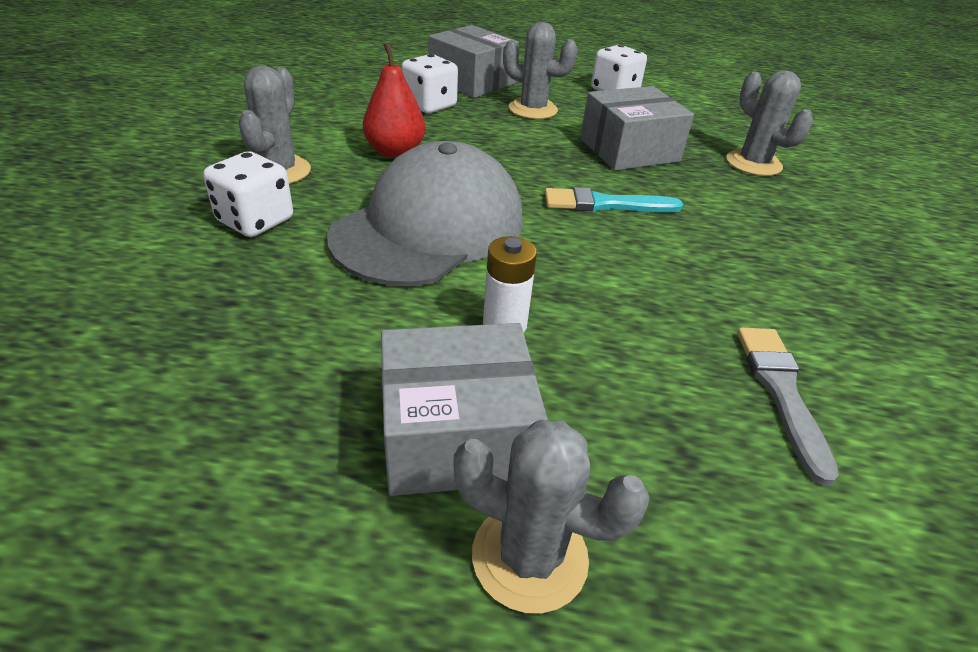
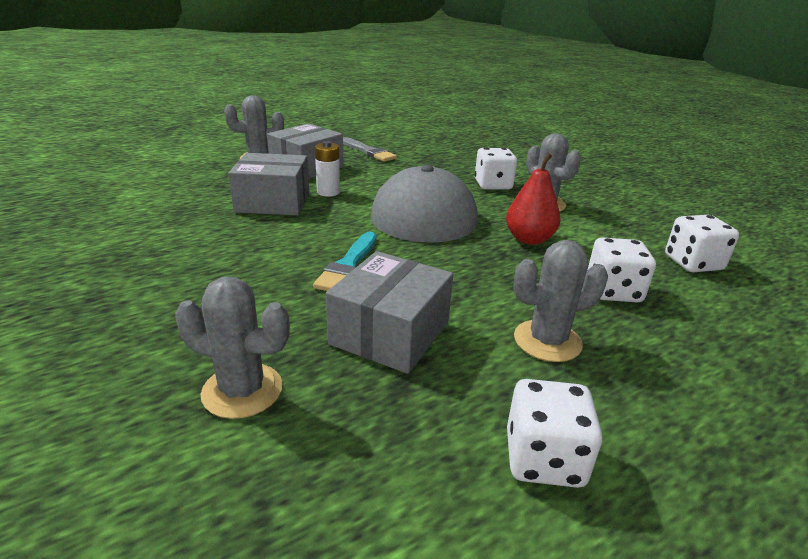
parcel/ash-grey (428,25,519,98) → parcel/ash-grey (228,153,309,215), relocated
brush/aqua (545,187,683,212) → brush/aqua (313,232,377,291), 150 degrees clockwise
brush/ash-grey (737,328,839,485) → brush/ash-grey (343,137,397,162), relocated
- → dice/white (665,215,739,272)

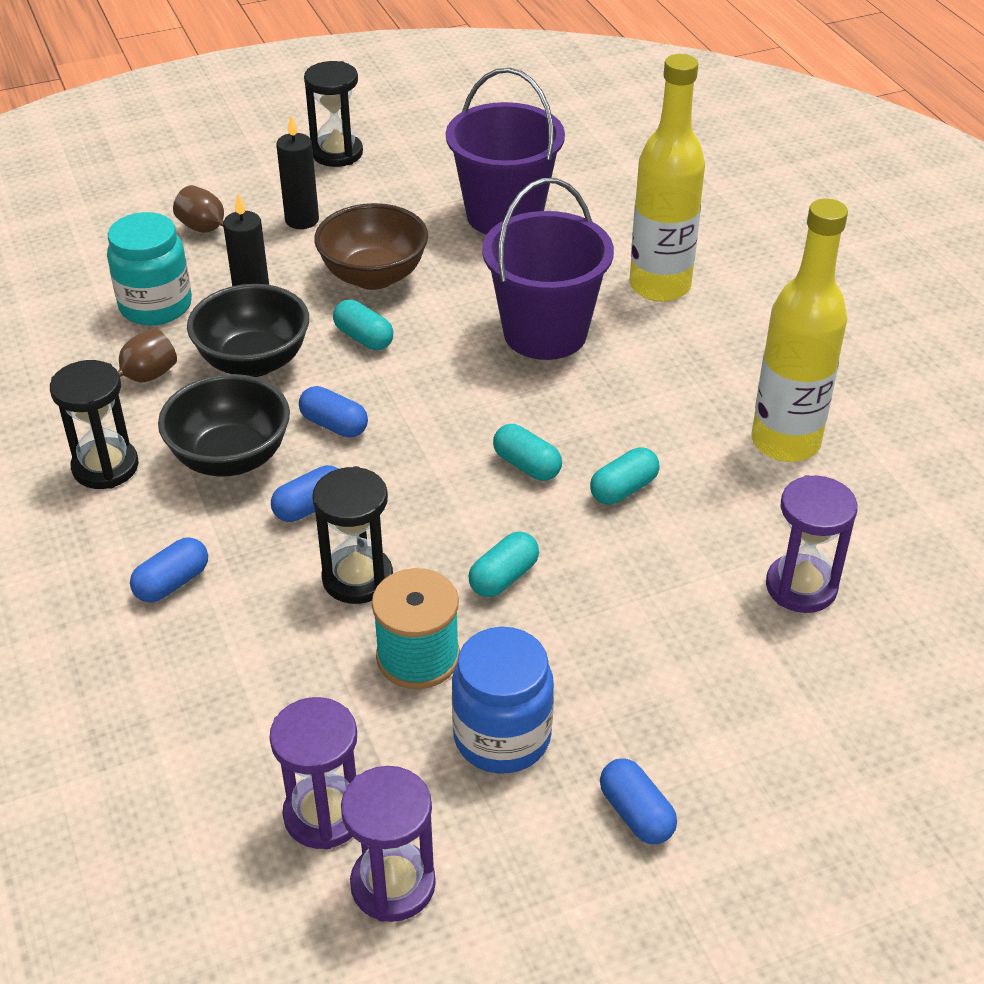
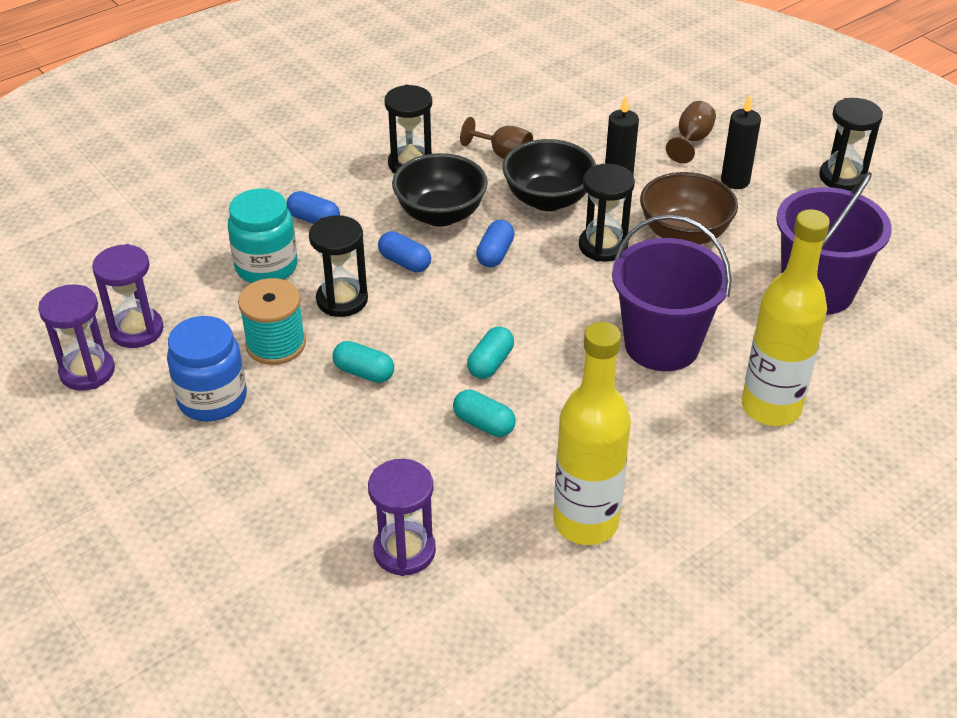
jam jar/aqua (107,212,192,325) → jam jar/aqua (228,189,298,283), relocated
pill shape/aqua (333,300,393,350) → sand timer/black (579,164,635,262)
pill shape/royal blue (600,759,677,844) → -

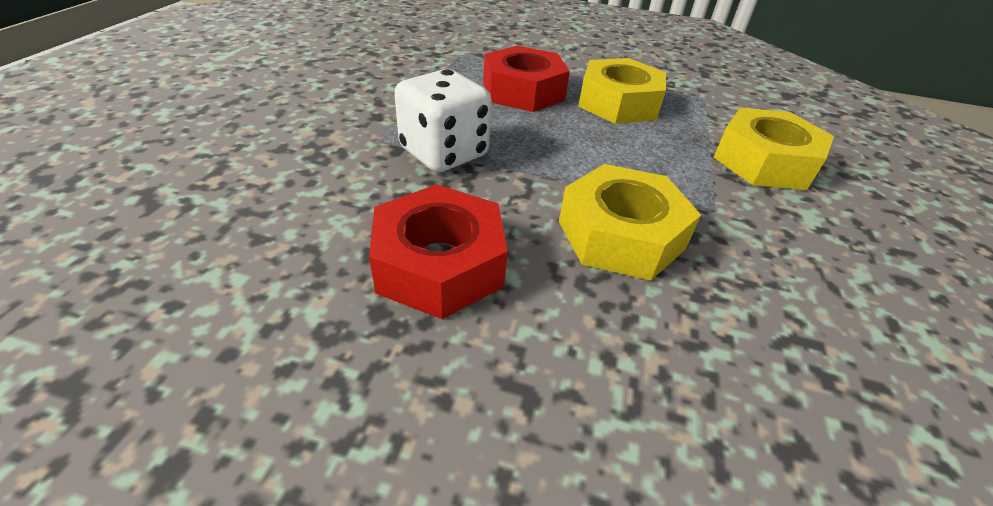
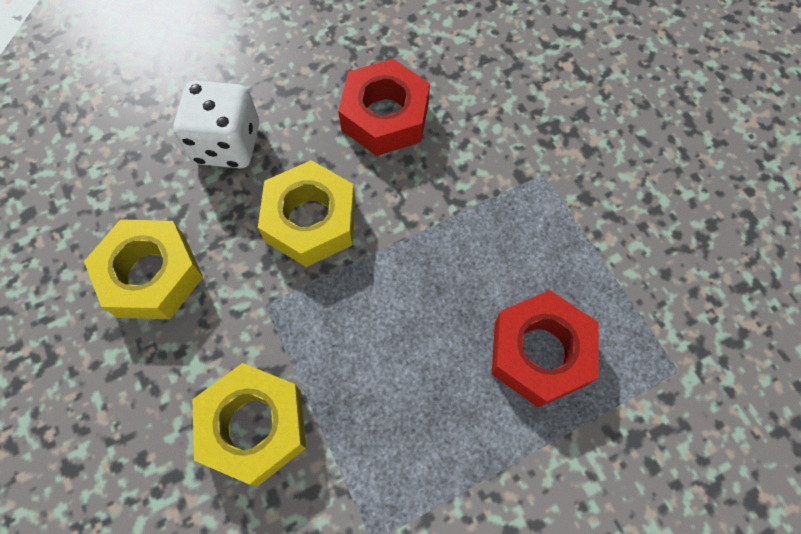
hex nut/yellow (578,58,666,124) → hex nut/yellow (84,219,203,319), relocated
dice/white (394,69,492,172) → dice/white (173,80,259,168), relocated

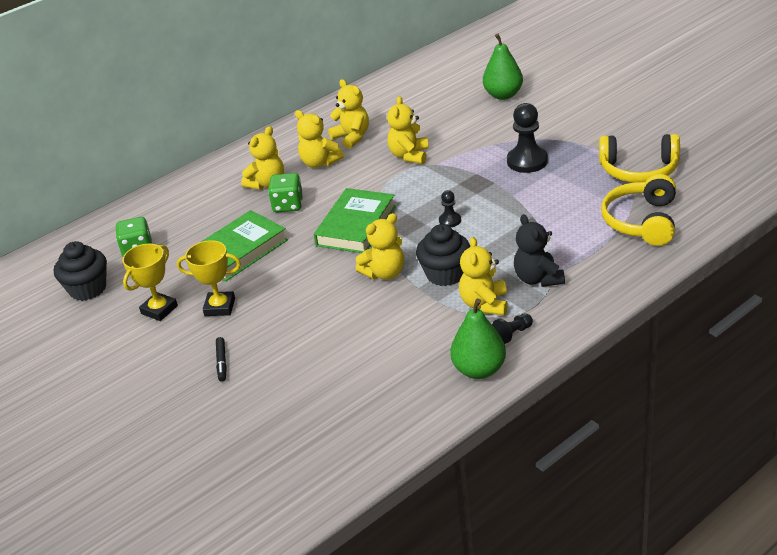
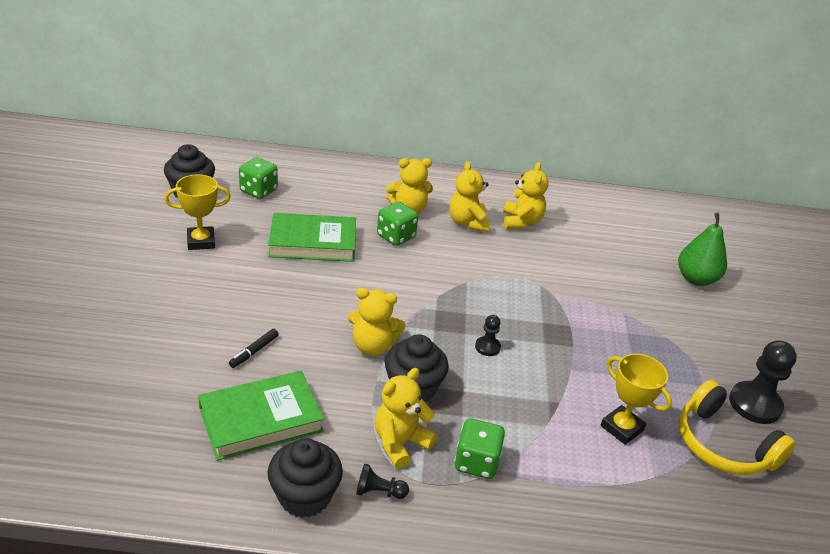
teddy/yellow (387,96,429,164) → -
chess pawn/black (507,103,548,173) → chess pawn/black (729,340,797,424), relocated
headset/yellow (601,174,676,246) → -
hardback/emerald (314,188,396,253) → hardback/emerald (198,371,324,461), relocated
teddy/black (514,214,565,287) → dice/emerald (454,418,505,479)
prize cup/yellow (177,240,241,316) → prize cup/yellow (601,354,672,445), relocated
pear fruit/emerald (450,298,506,379) → muffin/black (268,438,343,518)
marker/black (216,337,227,382) → marker/black (229,329,279,368), relocated

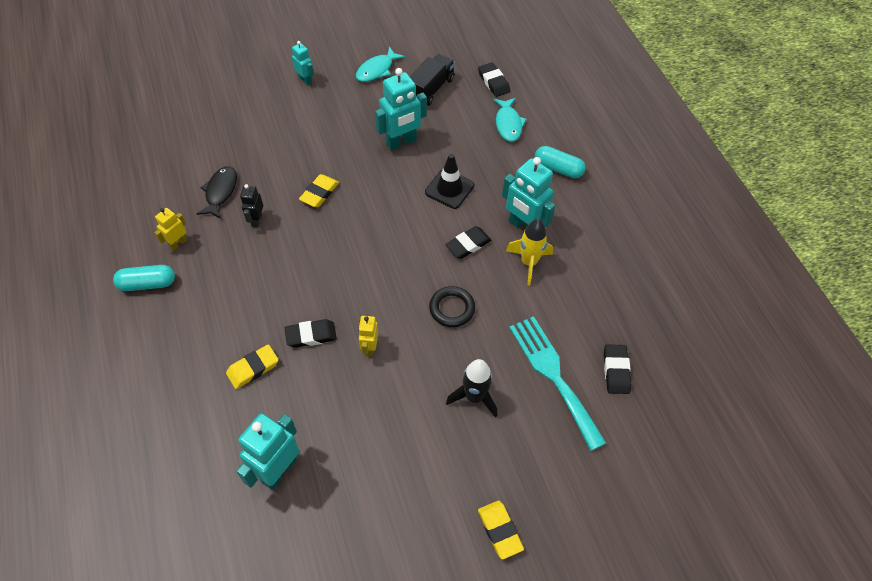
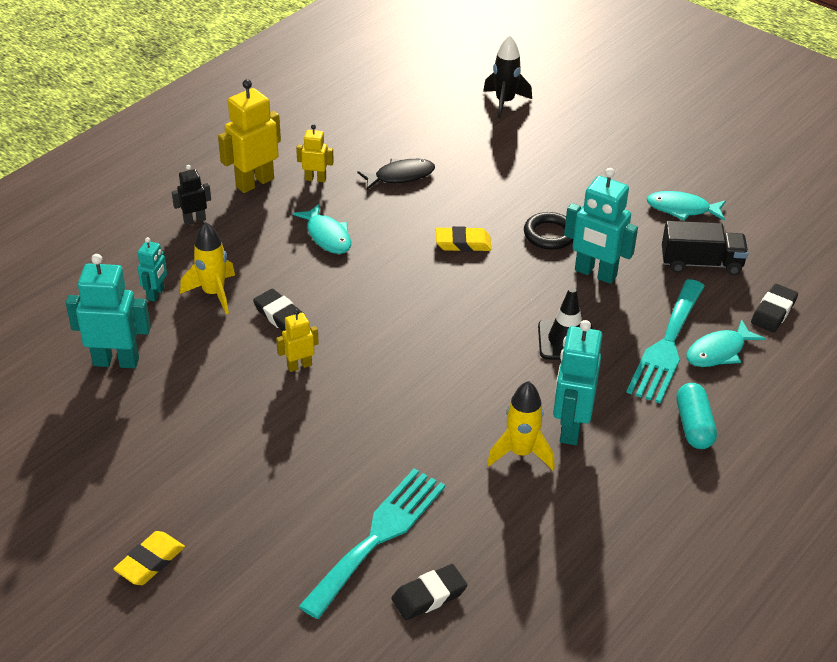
toy robot/aqua (292,41,314,86) → toy robot/aqua (137,237,167,302), relocated
toy robot/black (240,184,263,228) → toy robot/black (172,165,211,225), relocated
gum eraser/black (445,226,491,259) → -
pill shape/aqua (113,265,175,291) → toy robot/yellow (218,79,281,193)
hoop/black (429,286,475,327) → hoop/black (524,212,573,250), relocated
gum eraser/yellow (226,344,278,389) → toy rocket/yellow (180,222,235,314)
toy rocket/black (446,359,497,418) → toy rocket/black (483,35,532,118), relocated
- → toy fish/aqua (293,204,351,254)
- → dinner fork/aqua (626,279,705,403)

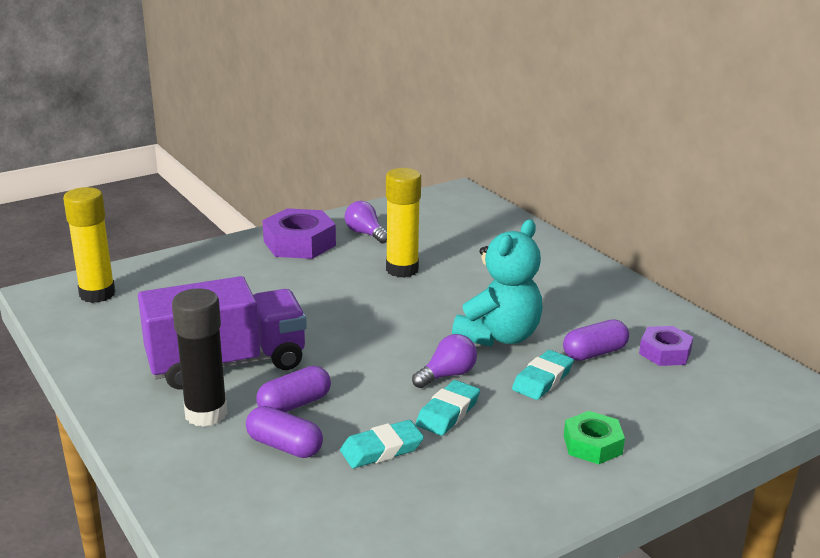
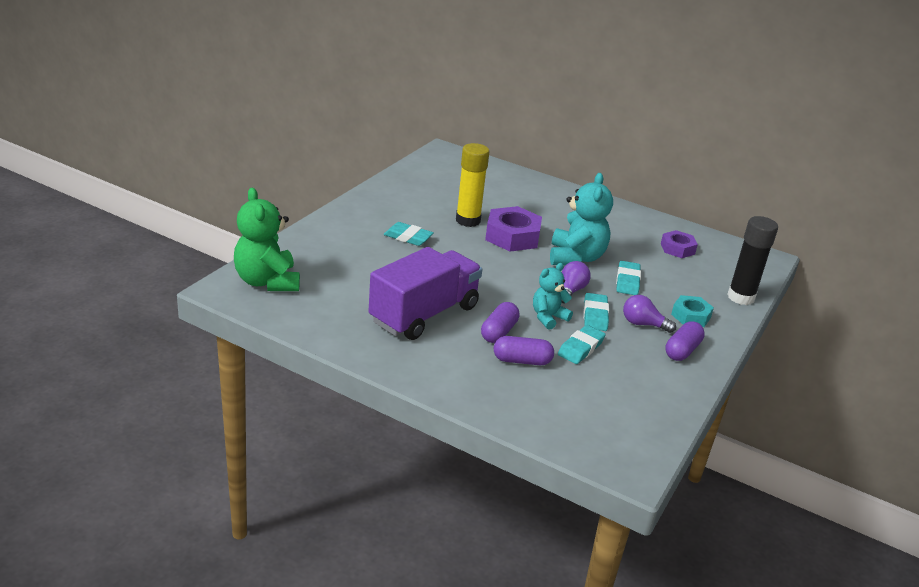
glue/yellow (63,187,115,303) → teddy/emerald (234,188,300,291)
bulb/royal purple (345,201,387,244) → bulb/royal purple (623,295,676,333), relocated
hex nut/royal purple (262,208,336,259) → hex nut/royal purple (485,206,542,252), relocated
glue/black (172,288,228,427) → glue/black (727,216,778,305), relocated
pill shape/royal purple (563,320,629,361) → pill shape/royal purple (665,321,705,361), relocated
hex nut/emerald (564,411,625,464) → hex nut/aqua (671,295,714,327)
- → gum eraser/aqua (384,222,434,246)
- → teddy/aqua (533,263,573,330)

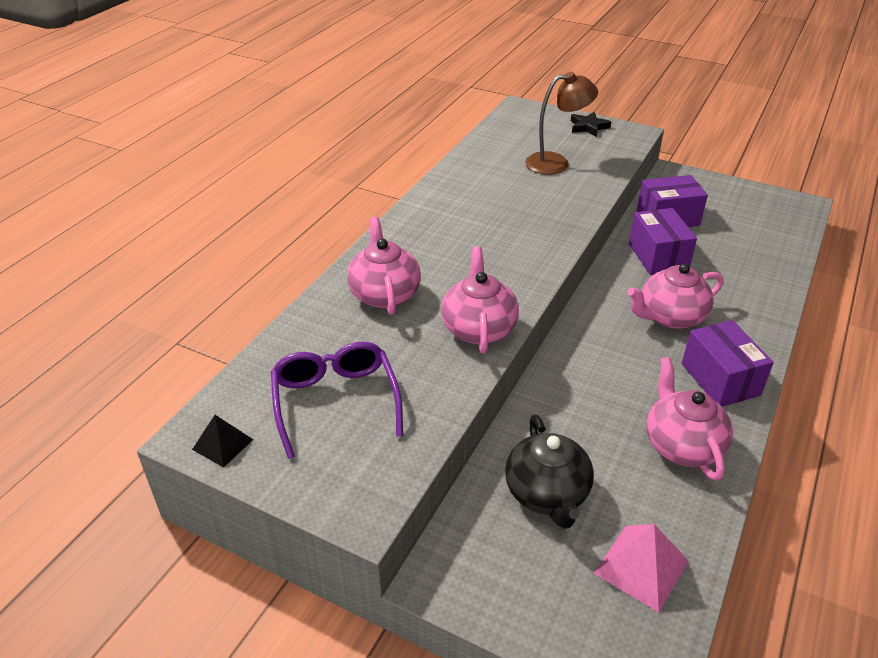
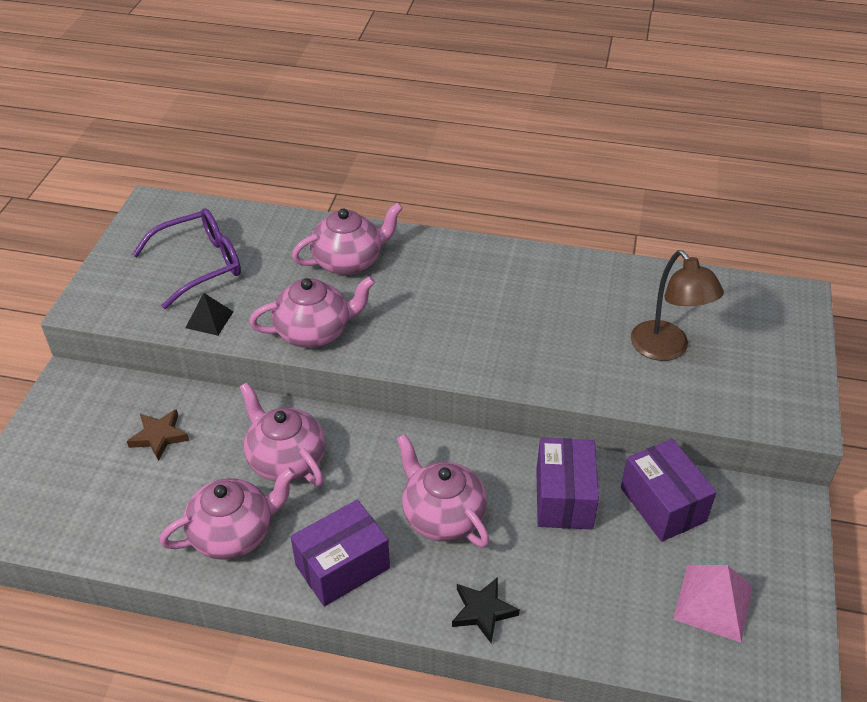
five-pointed star/black (571,112,611,137) → five-pointed star/black (452,577,520,643), relocated
parcel/royal purple (629,208,697,275) → parcel/royal purple (536,438,599,529), 60 degrees counterclockwise
pyramid/black (192,415,254,468) → pyramid/black (186,293,233,336), relocated
tea pot/black (505,415,594,529) → five-pointed star/brown (127,409,189,461)
pyramid/pink (593,524,689,612) → pyramid/pink (673,565,753,642), relocated
- → tea pot/pink (240,382,326,486)

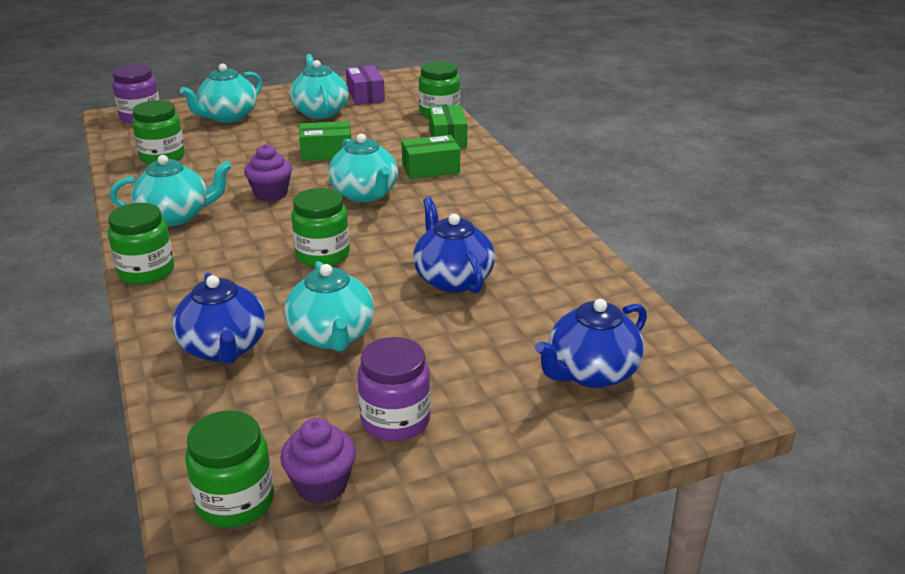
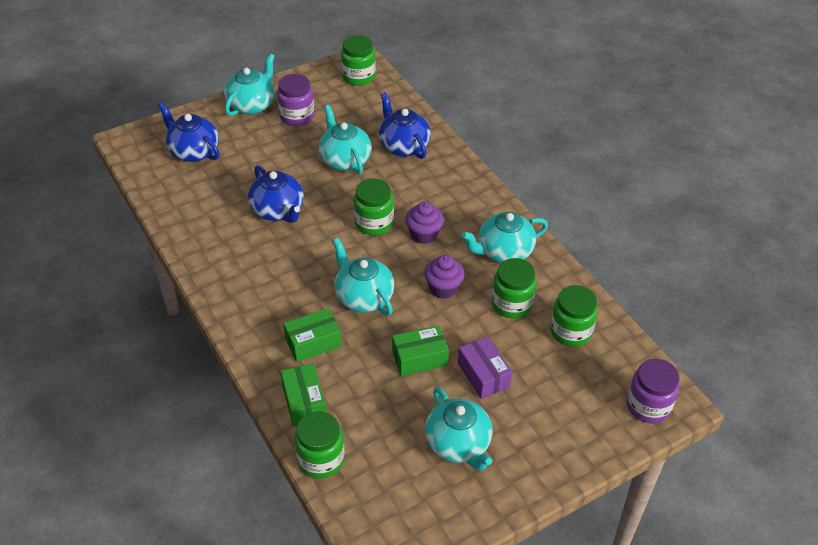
tea pot/aqua (180,63,262,123) → tea pot/aqua (224,53,275,116), relocated
parcel/royal purple (346,65,385,105) → parcel/royal purple (458,336,512,399), relocated
jam jar/emerald (108,203,174,285) → jam jar/emerald (492,258,537,319), relocated
tea pot/royal blue (535,299,647,388) → tea pot/royal blue (158,102,220,162), 90 degrees counterclockwise
muffin/royal purple (280,418,356,504) → muffin/royal purple (406,201,444,244), relocated

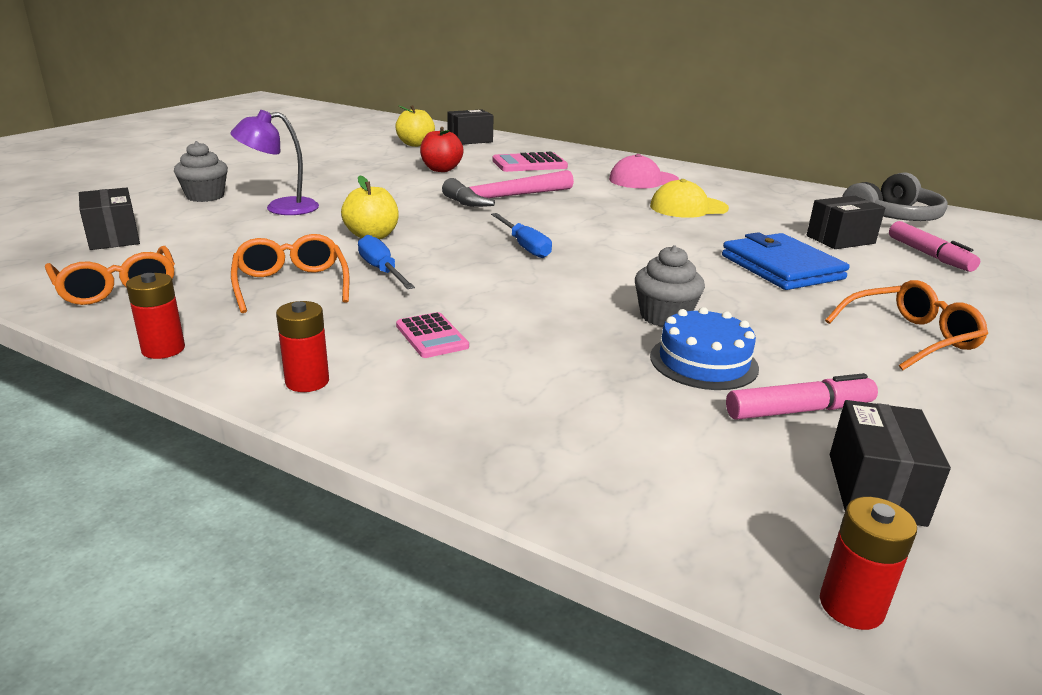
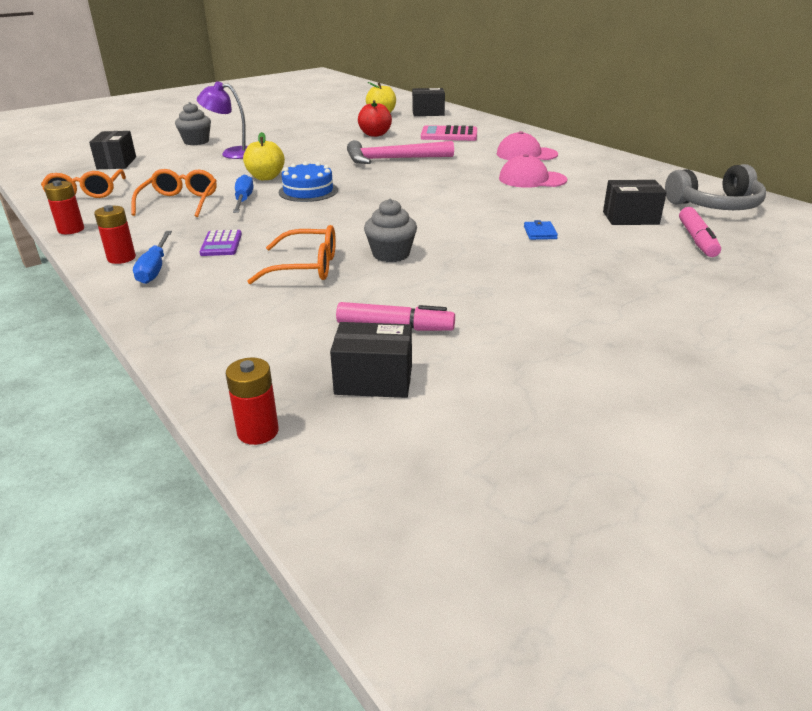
peaked cap/yellow (650,179,729,218) → peaked cap/pink (499,154,567,188)
flat screwdriver/royal blue (491,213,552,258) → flat screwdriver/royal blue (133,231,172,284), relocated
wallet/royal blue (722,232,850,290) → wallet/royal blue (524,220,558,240), x0.42
glasses/orange-coloured (825,280,988,370) → glasses/orange-coloured (247,225,336,284), relocated
layer cake/royal blue (650,307,759,390) → layer cake/royal blue (279,162,338,202), relocated
adding machine/pink (396,312,469,358) → adding machine/royal purple (199,230,242,256)
parcel/black (830,400,951,527) → parcel/black (330,322,412,398), 60 degrees clockwise

